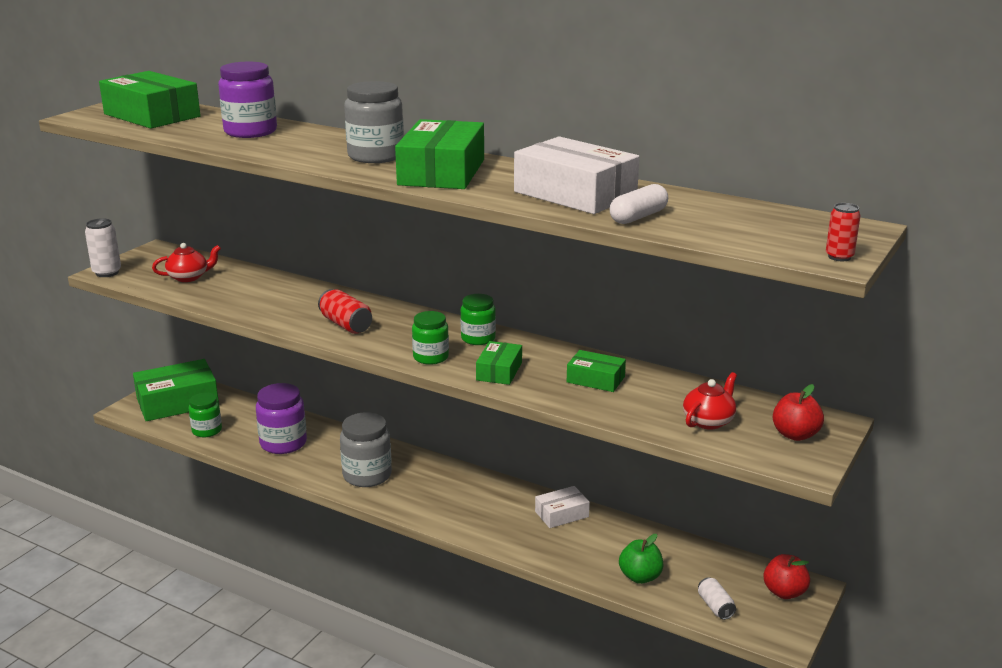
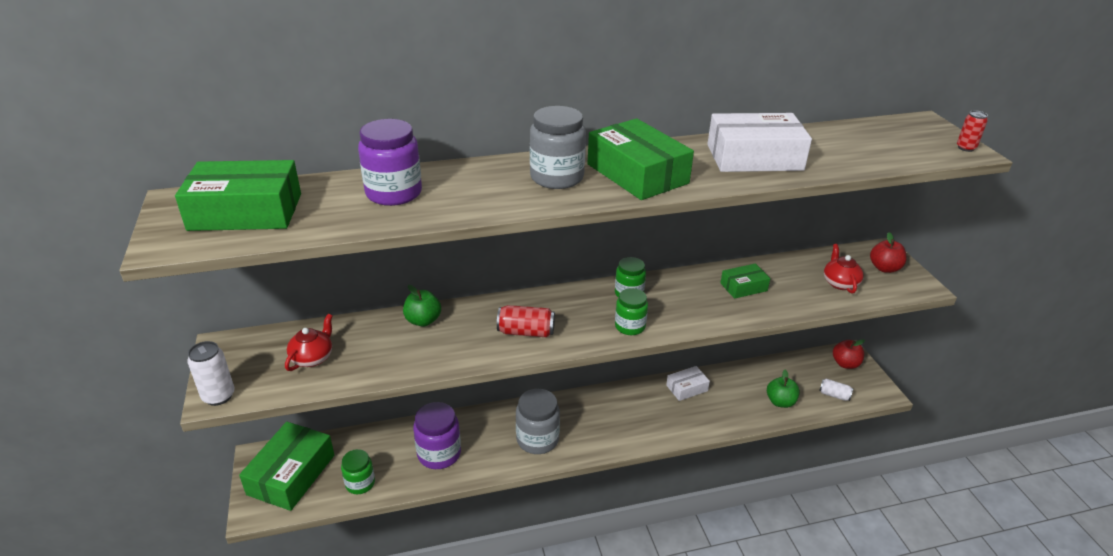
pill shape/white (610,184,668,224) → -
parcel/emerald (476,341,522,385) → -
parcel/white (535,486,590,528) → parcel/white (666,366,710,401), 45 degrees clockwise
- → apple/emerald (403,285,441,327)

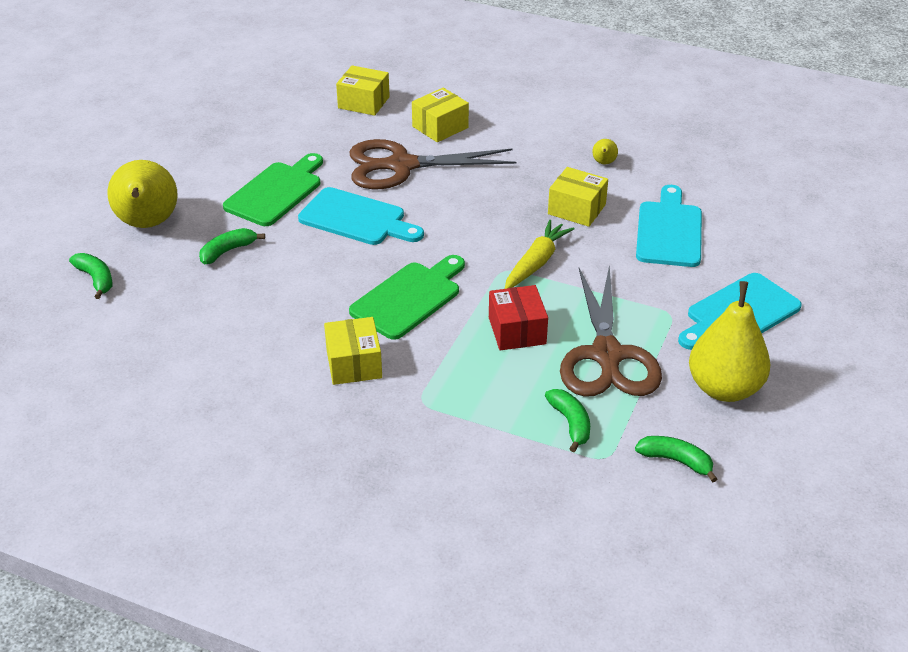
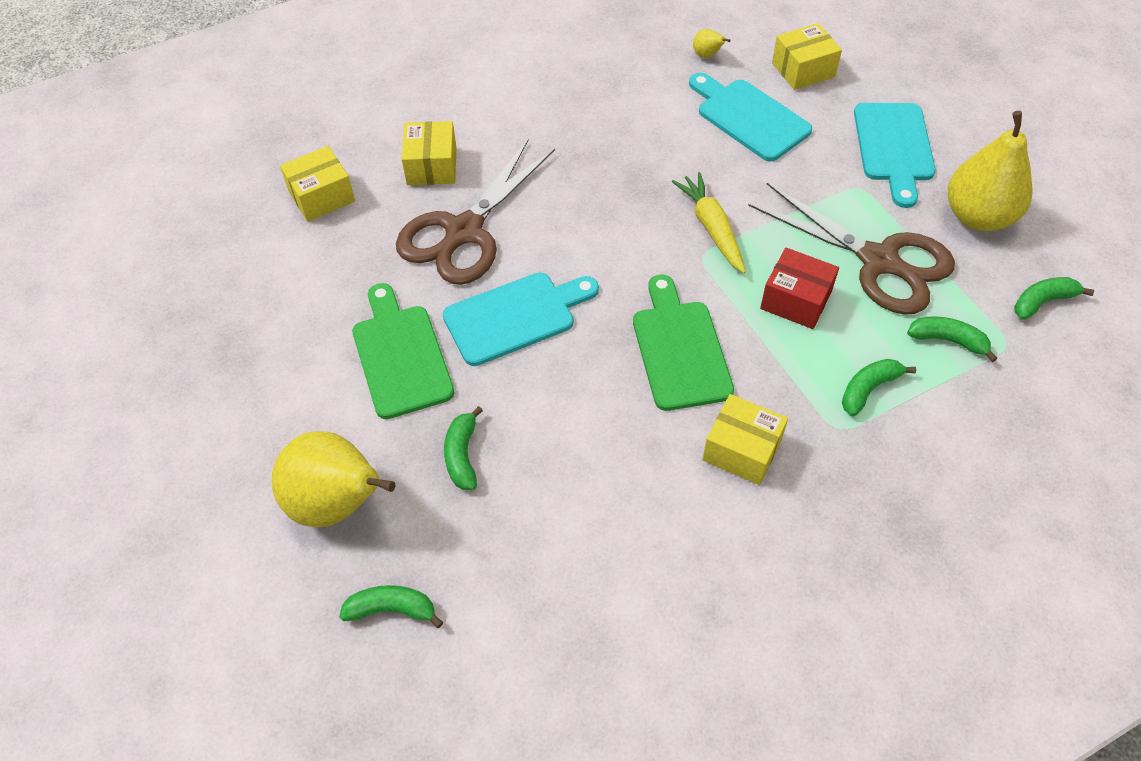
pear fruit/yellow (592,139,618,164) → pear fruit/yellow (693,29,730,58), relocated
parcel/yellow (548,167,608,227) → parcel/yellow (772,23,842,90), relocated
- → banana fruit/emerald (842,359,916,416)

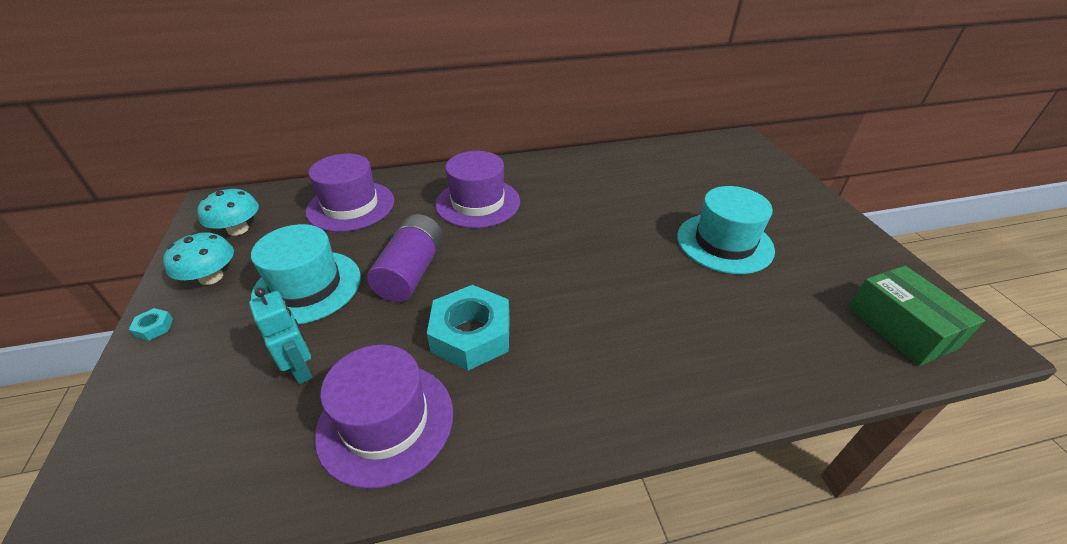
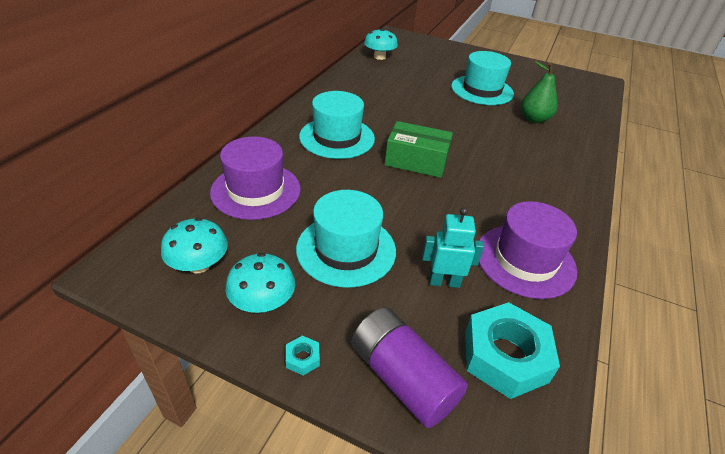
tall hat/royal purple (435,151,520,228) → tall hat/aqua (299,91,375,159)
battery/royal purple (367,214,443,302) → battery/royal purple (351,307,468,428), relocated
parcel/emerald (848,266,985,366) → parcel/emerald (385,121,453,178), relocated
hex nut/aqua (427,285,510,370) → hex nut/aqua (465,302,560,399), relocated
- → toadstool/aqua (364,28,398,60)
- → pear fruit/emerald (521,61,558,123)

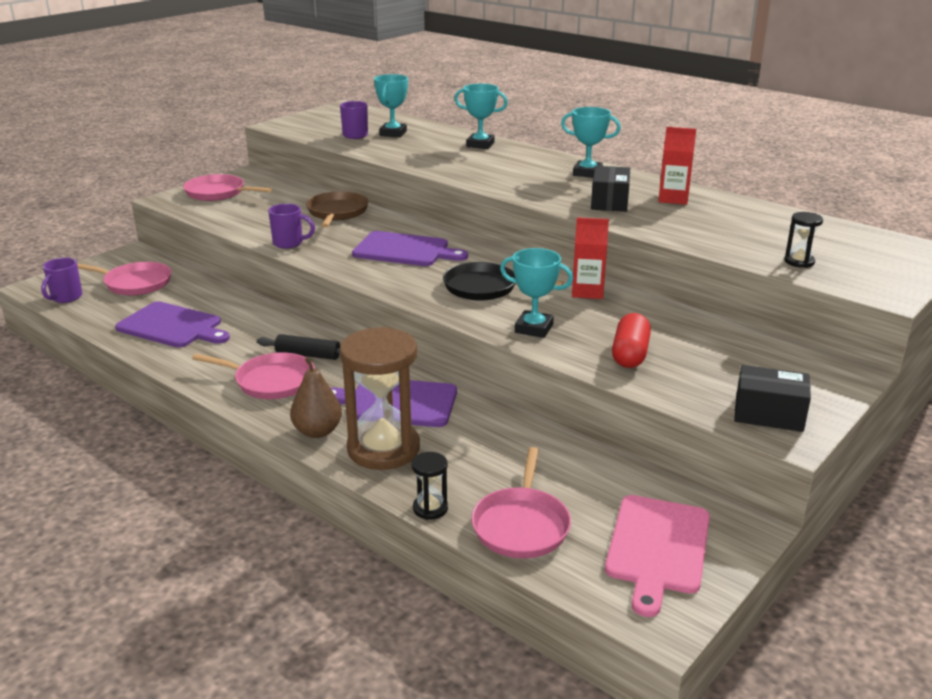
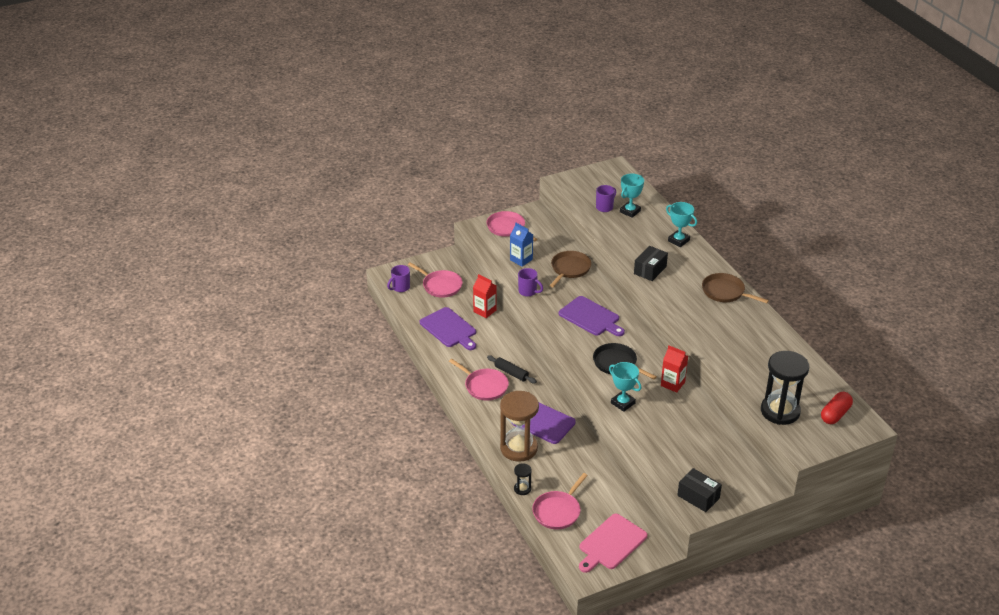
prize cup/aqua (561,107,621,178) → frying pan/brown (702,273,769,303)
milk carton/red (658,127,696,205) → milk carton/red (473,274,497,318), relocated
parcel/black (591,166,630,212) → parcel/black (634,246,668,281), relocated
sand timer/black (784,212,823,268) → sand timer/black (761,351,809,425), x2.26
pill shape/red (612,313,651,368) → pill shape/red (821,392,853,424), relocated
pear fruit/brown (290,357,342,438) → -
- → milk carton/royal blue (510,223,533,267)

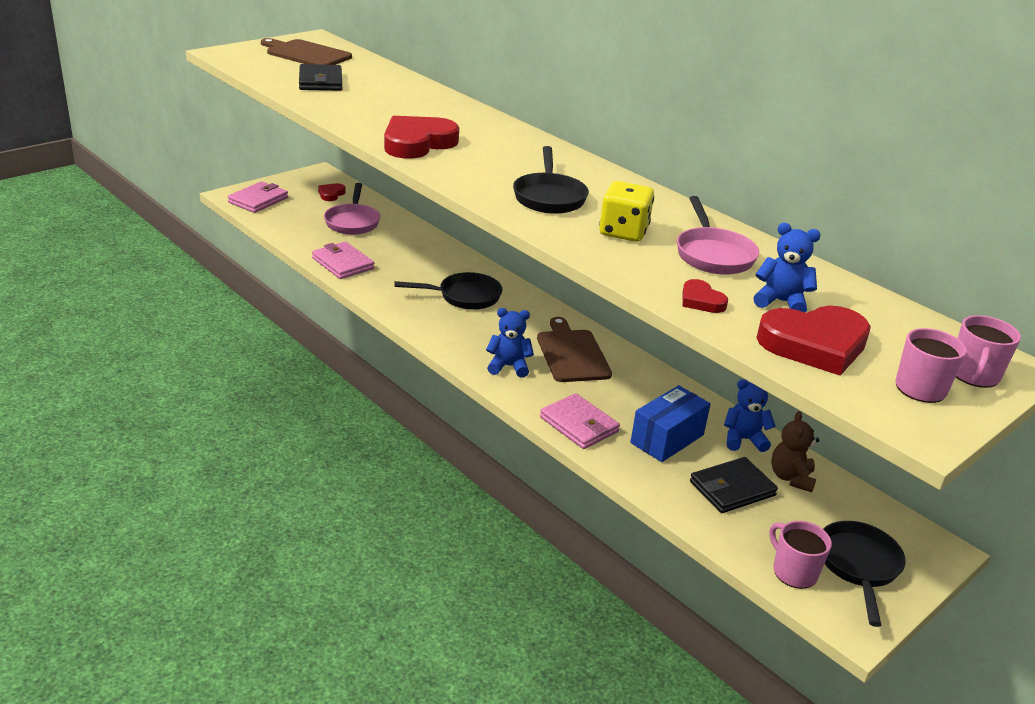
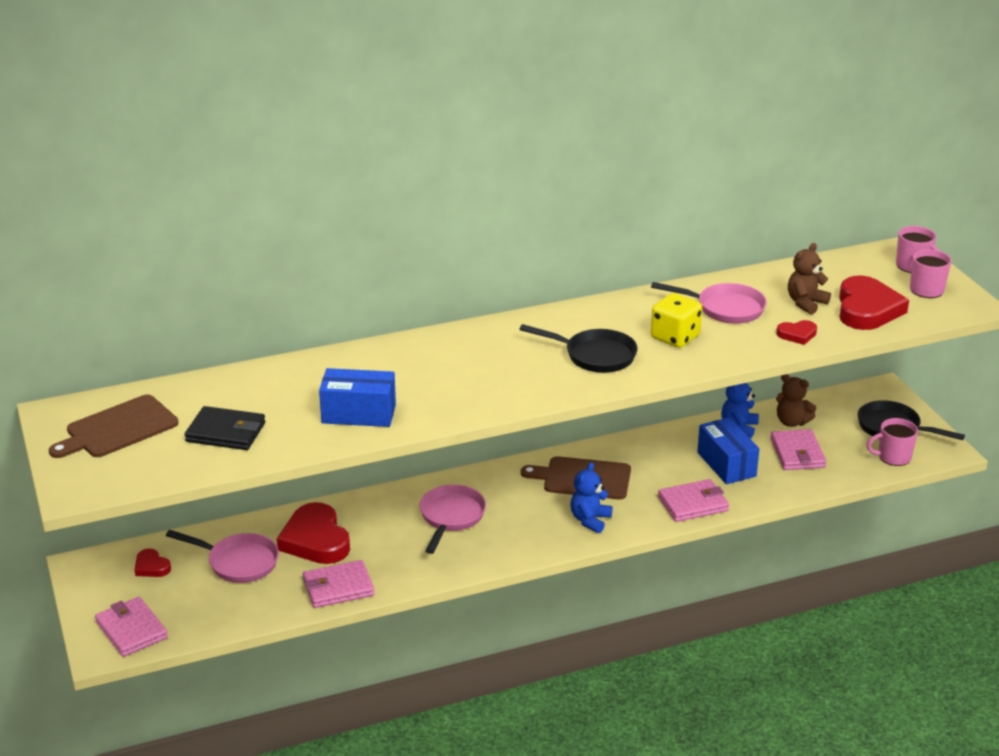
heart/red (384,116,459,159) → heart/red (277,502,350,564), relocated
teddy/royal blue (753,223,821,313) → teddy/brown (788,243,831,315)
frying pan/black (394,272,502,310) → frying pan/pink (419,485,486,554)
wallet/black (690,457,778,513) → wallet/pink (770,429,826,470)
- → parcel/royal blue (319,368,396,427)

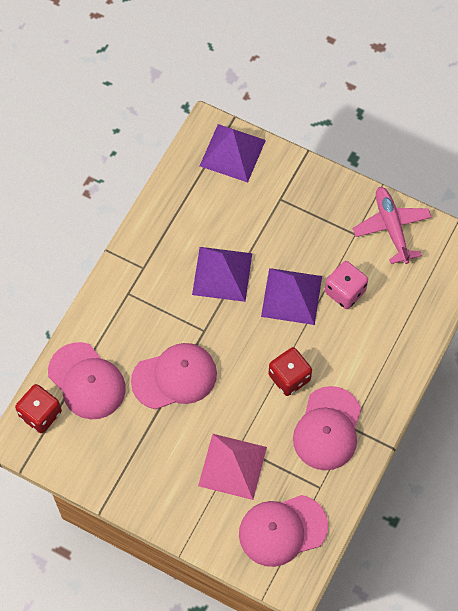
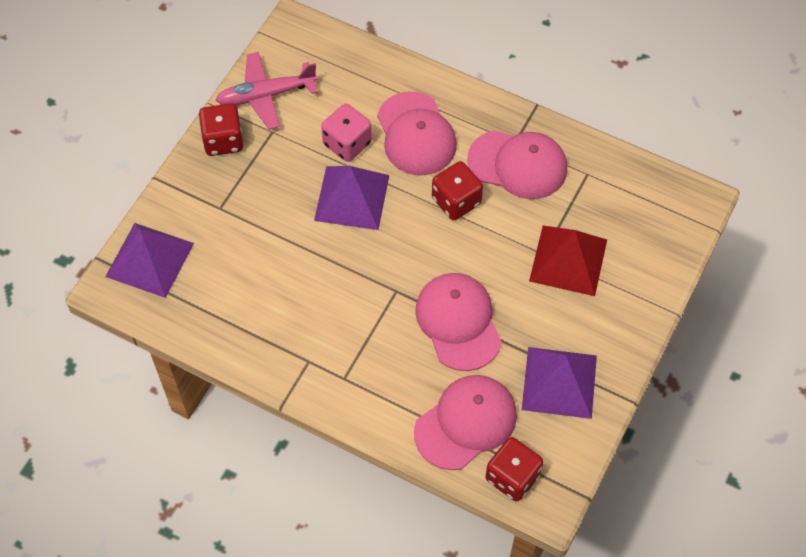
pyramid/royal purple (192,247,252,302) → pyramid/royal purple (522,347,597,419), relocated
pyramid/pink (198,434,267,500) → pyramid/red (529,225,607,296)
peaked cap/pink (239,495,328,567) → peaked cap/pink (377,91,457,175), relocated
- → dice/red (199,103,243,156)

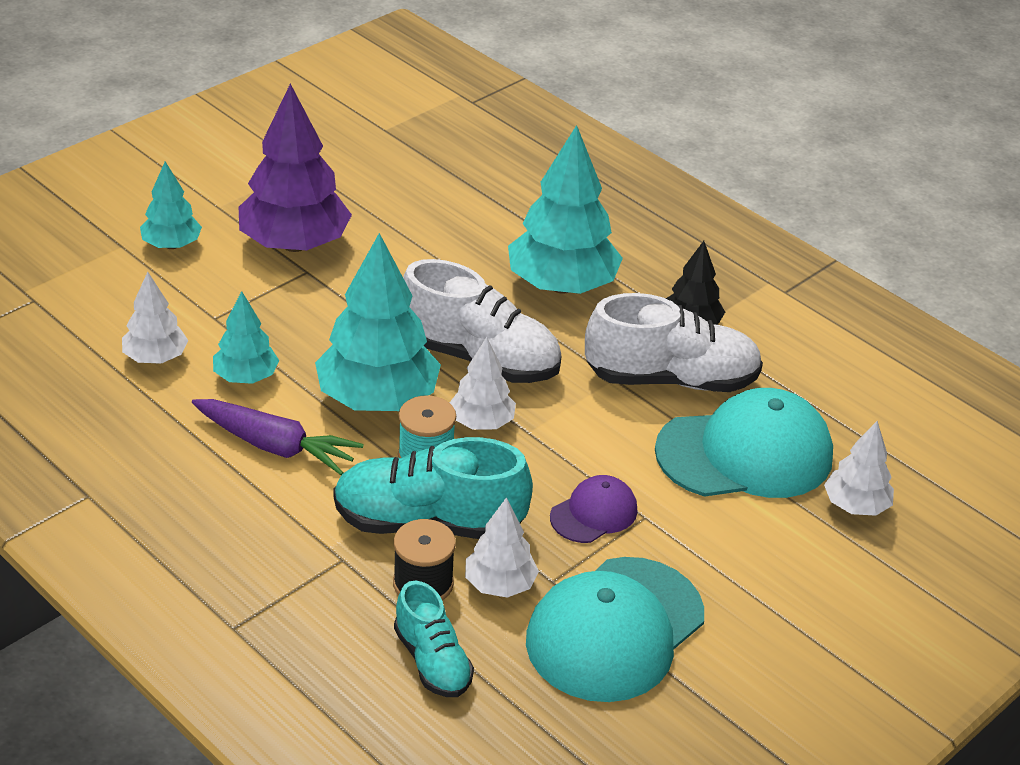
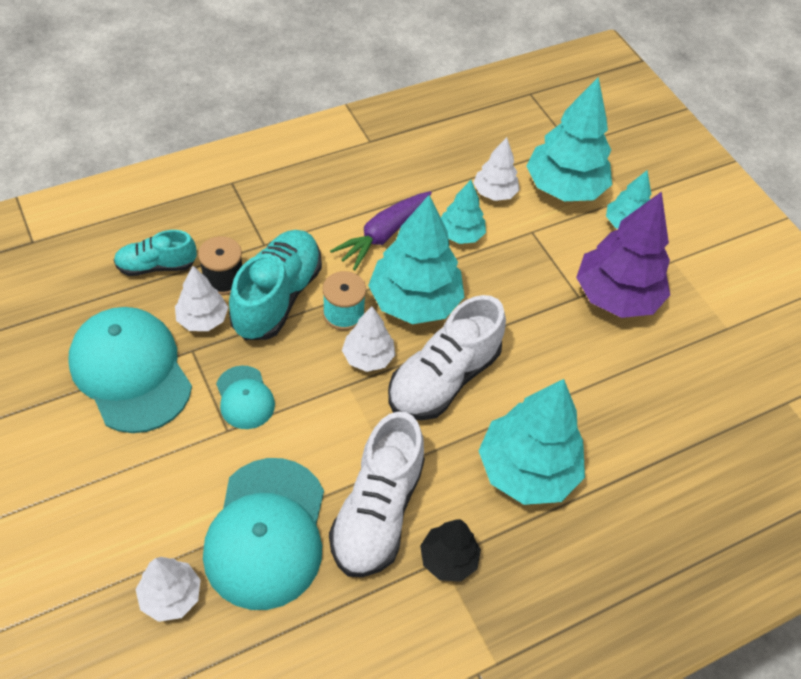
peaked cap/royal purple (550,475,637,543) → peaked cap/aqua (216,365,275,429)
- → toy tree/aqua (526,77,612,201)

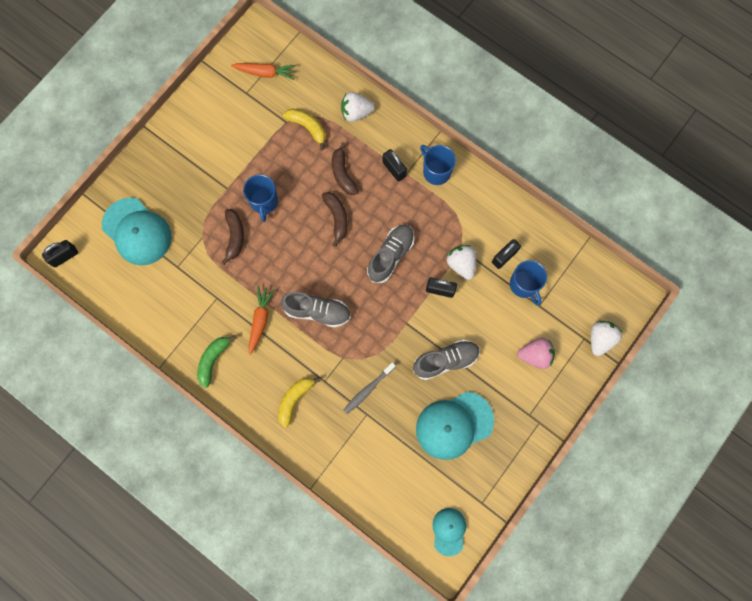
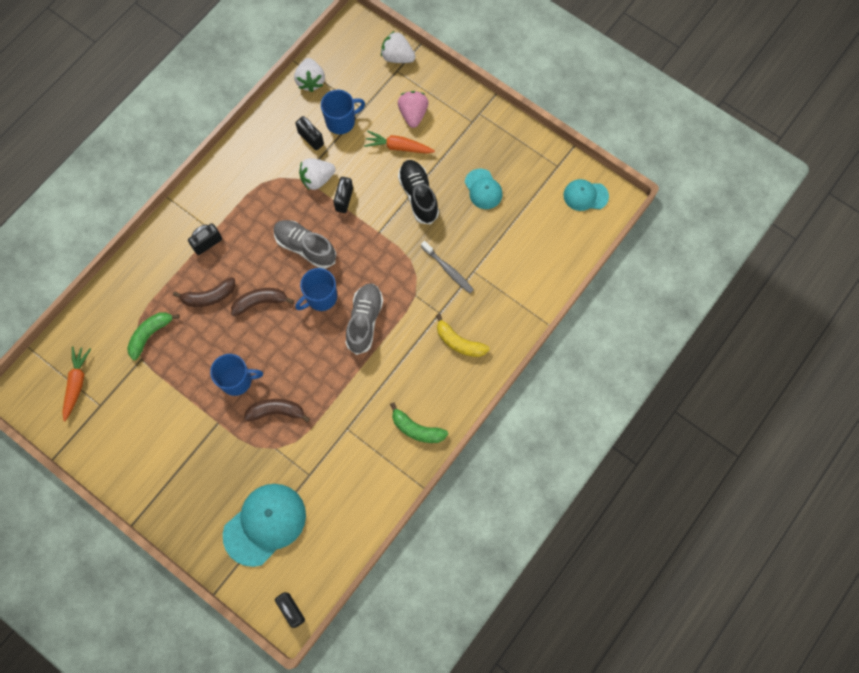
toy strawberry/white (341,92,375,122) → toy strawberry/white (294,58,325,92), relocated
banana fruit/yellow (283,109,326,150) → banana fruit/emerald (127,312,180,360)
tea mug/royal blue (420,145,456,185) → tea mug/royal blue (295,268,337,311), relocated
carrot/orange-coloured (248,286,275,355) → carrot/orange-coloured (364,131,435,154), relocated
lace-up shoe/ash-grey (413,339,480,380) → lace-up shoe/black (398,160,439,224)
peaked cap/aqua (416,392,494,460) → peaked cap/aqua (465,169,503,209), x0.56

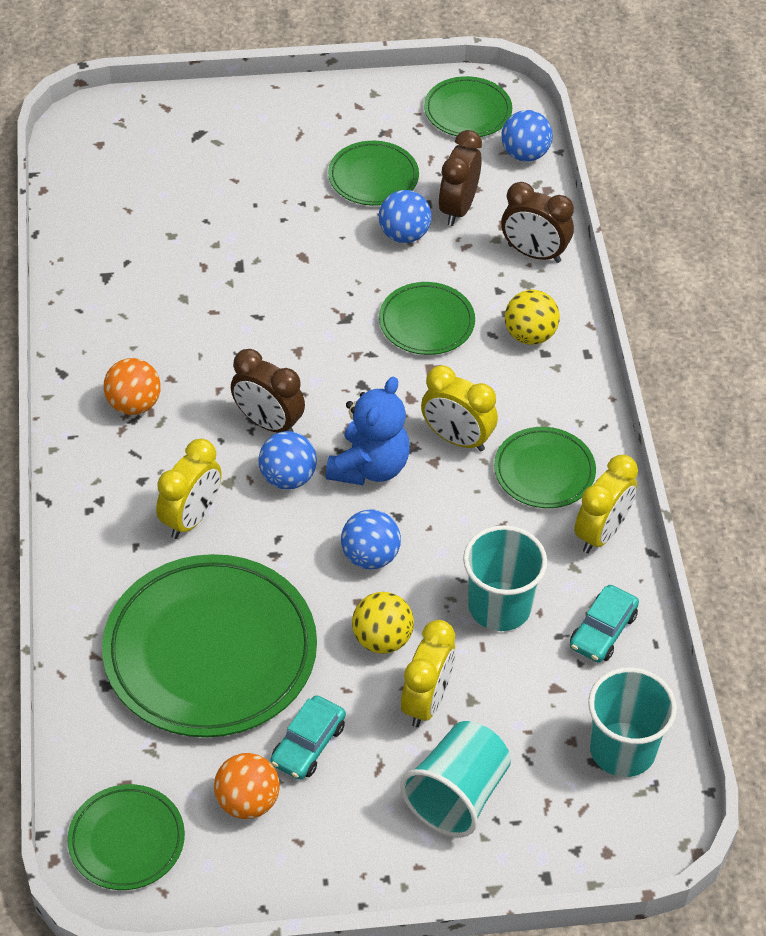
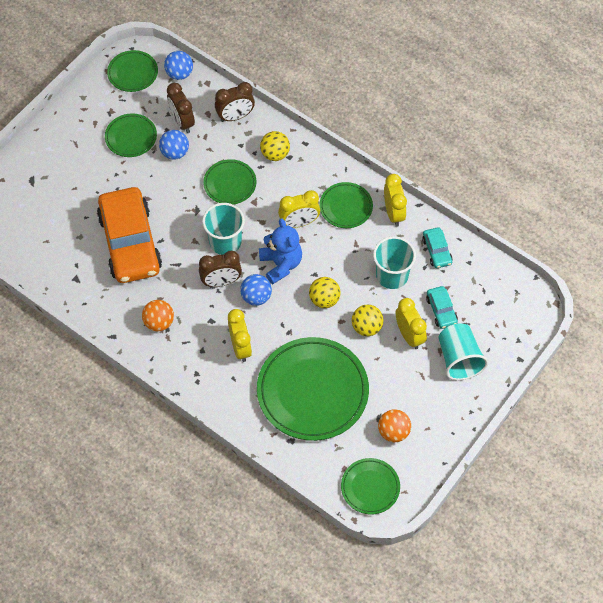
ball/royal blue (341,509,401,570) → ball/yellow (309,277,341,308)
cup/aqua (588,667,677,777) → cup/aqua (202,203,245,255), relocated
car/aqua (270,695,346,780) → car/aqua (426,286,458,329), relocated
- → car/orange-coloured (97,187,162,283)

